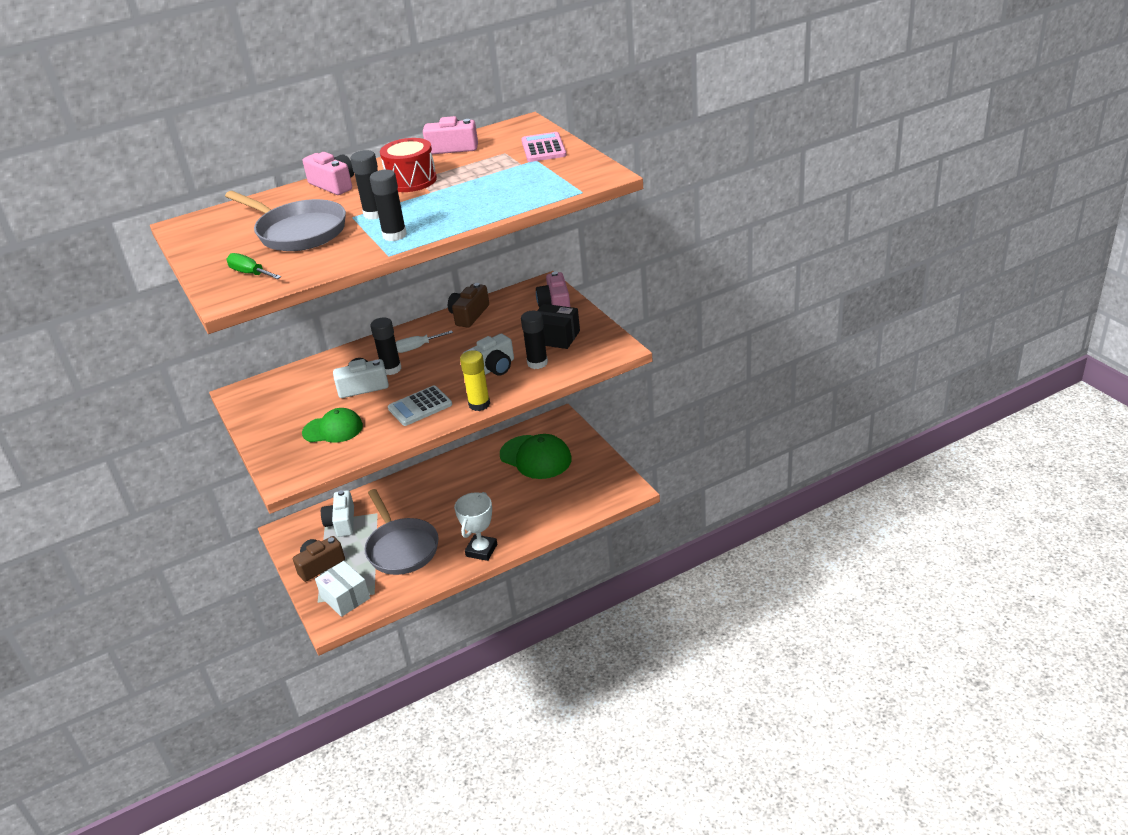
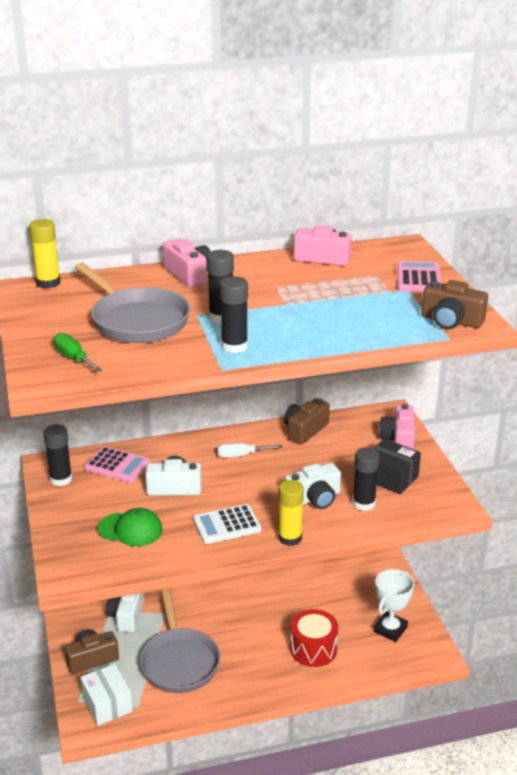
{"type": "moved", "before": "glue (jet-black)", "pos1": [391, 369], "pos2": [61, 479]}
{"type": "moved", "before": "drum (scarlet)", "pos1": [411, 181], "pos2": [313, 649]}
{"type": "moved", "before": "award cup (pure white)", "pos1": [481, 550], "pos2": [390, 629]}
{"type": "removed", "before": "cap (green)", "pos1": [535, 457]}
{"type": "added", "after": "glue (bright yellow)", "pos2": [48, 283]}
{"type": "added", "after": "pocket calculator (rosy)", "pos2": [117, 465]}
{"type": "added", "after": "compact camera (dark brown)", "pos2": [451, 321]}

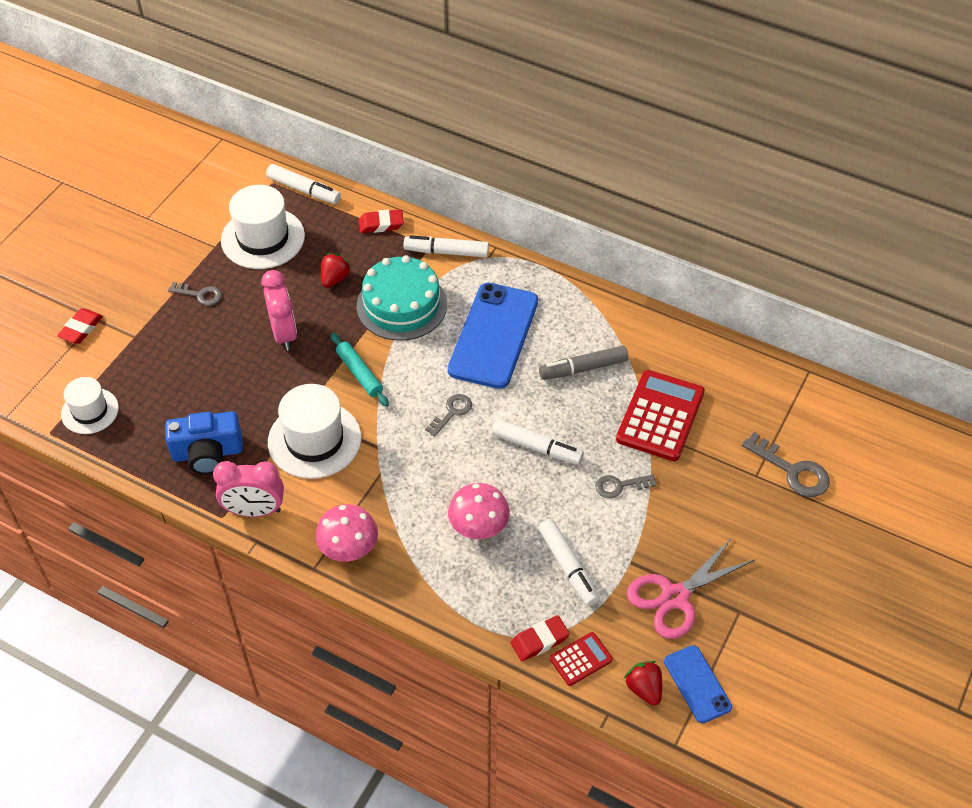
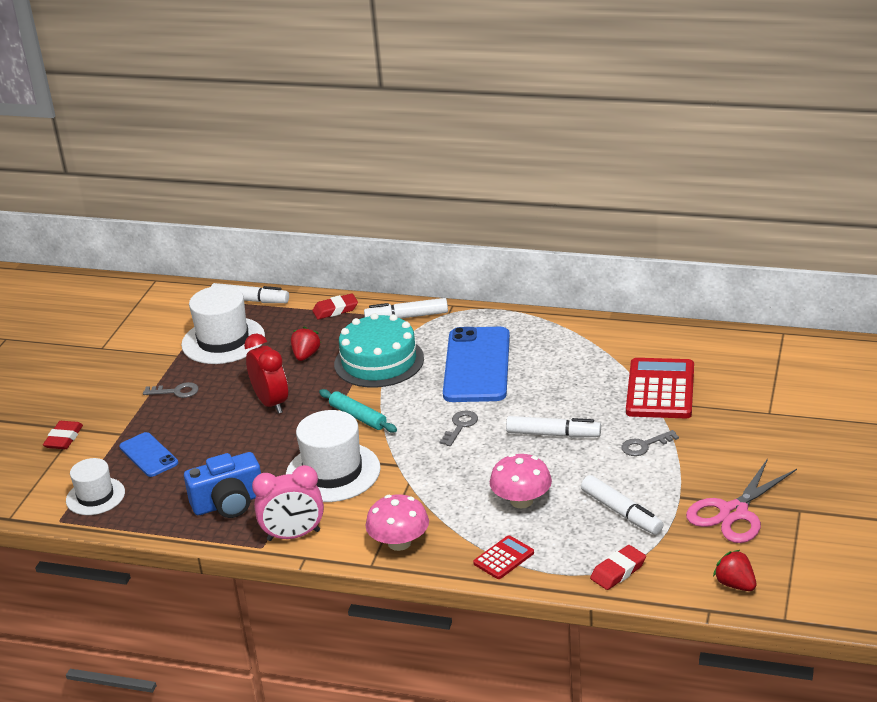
{"type": "recoloured", "before": "alarm clock (rosy)", "after": "alarm clock (scarlet)", "pos1": [284, 333], "pos2": [271, 403]}
{"type": "removed", "before": "marker (gray)", "pos1": [583, 368]}
{"type": "moved", "before": "pocket calculator (scarlet)", "pos1": [581, 659], "pos2": [503, 558]}
{"type": "moved", "before": "mobile phone (cobalt)", "pos1": [697, 684], "pos2": [148, 455]}
{"type": "removed", "before": "key (gray)", "pos1": [792, 471]}

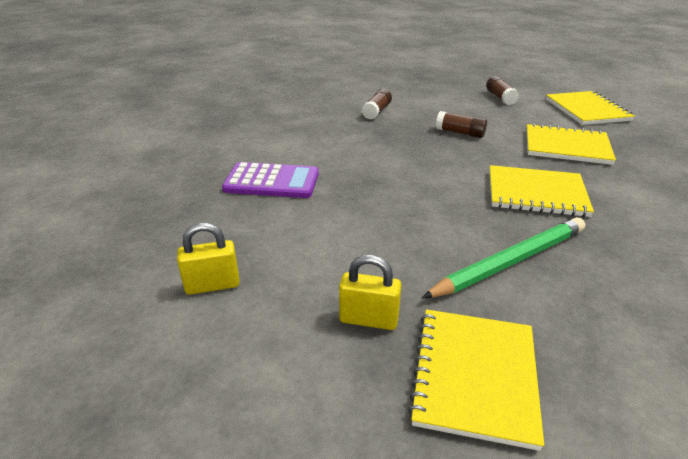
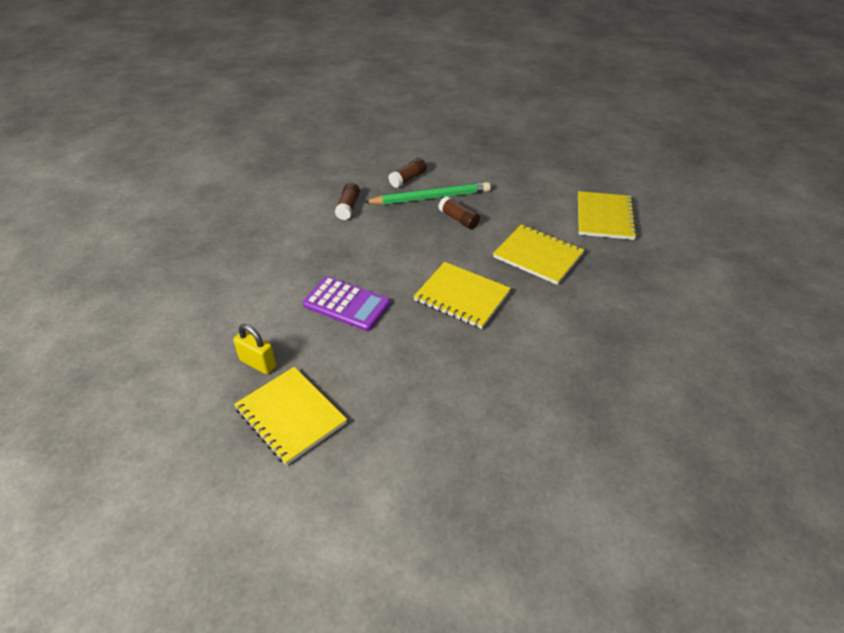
{"type": "removed", "before": "lock (bright yellow)", "pos1": [212, 285]}
{"type": "moved", "before": "pocket calculator (royal purple)", "pos1": [272, 181], "pos2": [346, 304]}
{"type": "turned", "before": "notepad (bright yellow)", "pos1": [474, 376], "pos2": [290, 416], "turn": -75}
{"type": "moved", "before": "lead pencil (green)", "pos1": [510, 261], "pos2": [430, 197]}
{"type": "moved", "before": "glue (dark brown)", "pos1": [500, 97], "pos2": [348, 207]}

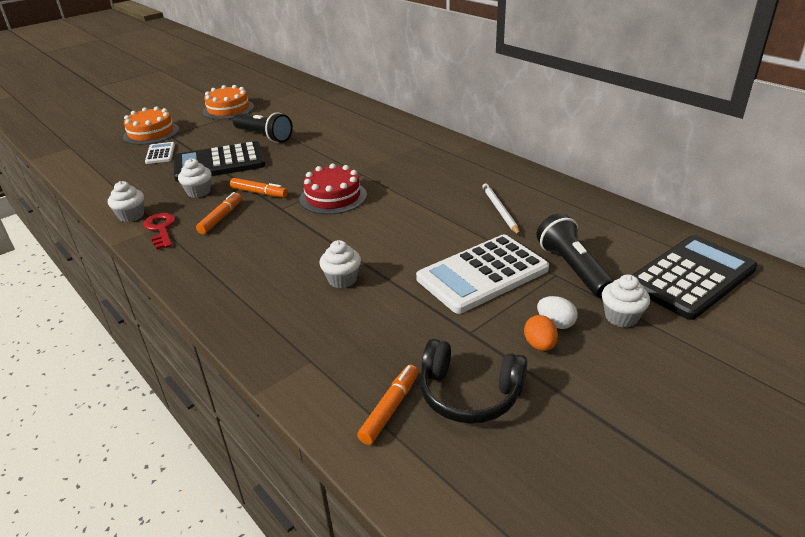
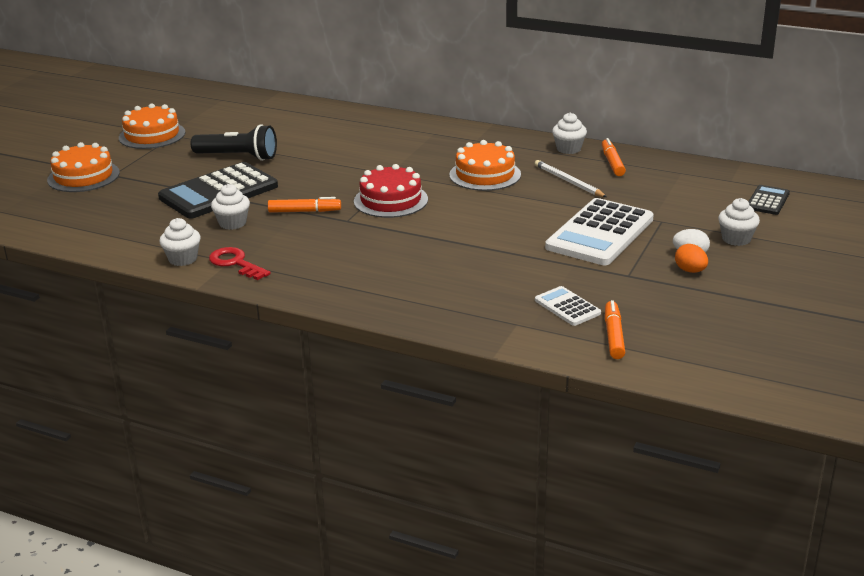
{"type": "moved", "before": "pocket calculator (pure white)", "pos1": [160, 153], "pos2": [567, 307]}
{"type": "moved", "before": "marker (bright orange)", "pos1": [221, 218], "pos2": [612, 163]}
{"type": "moved", "before": "fairy cake (pure white)", "pos1": [342, 279], "pos2": [568, 149]}
{"type": "removed", "before": "headphones (jet-black)", "pos1": [469, 394]}
{"type": "removed", "before": "flashlight (jet-black)", "pos1": [572, 268]}
{"type": "resized", "before": "pocket calculator (jet-black)", "pos1": [690, 277], "pos2": [767, 201], "scale": 0.49}
{"type": "added", "after": "layer cake (bright orange)", "pos2": [485, 175]}

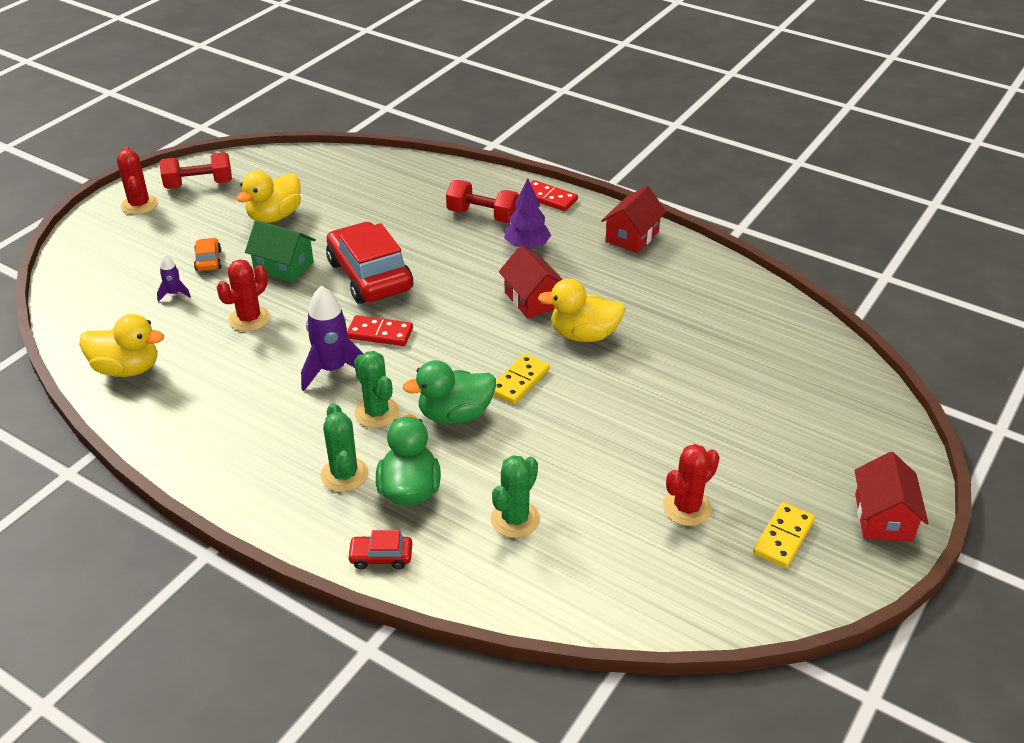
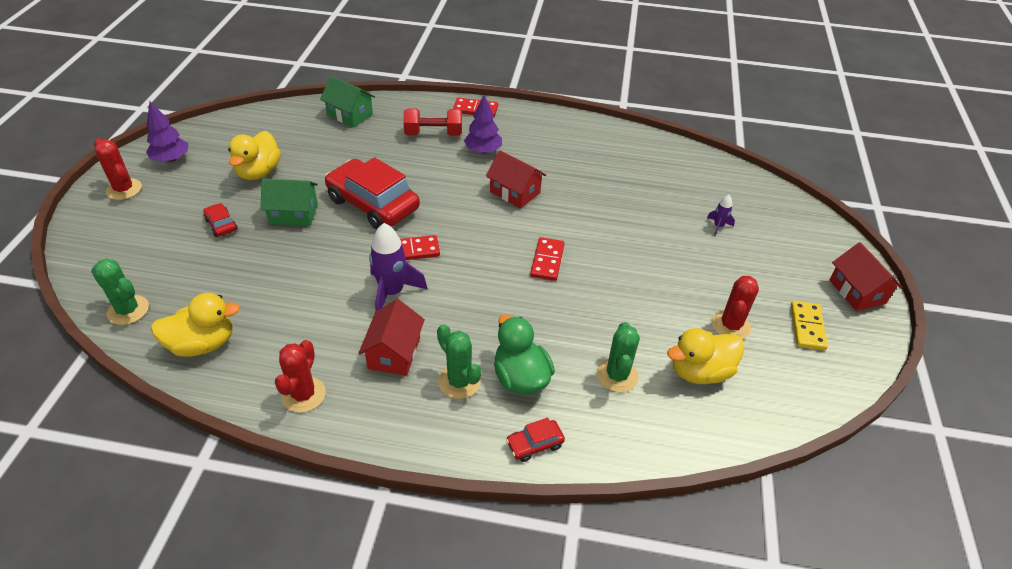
{"type": "moved", "before": "toy rocket (royal purple)", "pos1": [174, 294], "pos2": [718, 226]}
{"type": "replaced", "before": "free weight (scarlet)", "after": "fir tree (royal purple)", "pos1": [199, 184], "pos2": [171, 159]}
{"type": "recoloured", "before": "car (bright orange)", "after": "car (scarlet)", "pos1": [208, 260], "pos2": [221, 224]}
{"type": "moved", "before": "prickly plant (scarlet)", "pos1": [249, 319], "pos2": [303, 395]}
{"type": "moved", "before": "prickly plant (green)", "pos1": [377, 412], "pos2": [128, 310]}
{"type": "removed", "before": "toy duck (green)", "pos1": [455, 415]}
{"type": "recoloured", "before": "domino (bright yellow)", "after": "domino (scarlet)", "pos1": [519, 381], "pos2": [547, 261]}
{"type": "moved", "before": "toy duck (bright yellow)", "pos1": [583, 335], "pos2": [700, 372]}
{"type": "moved", "before": "house (scarlet)", "pos1": [632, 236], "pos2": [394, 353]}
{"type": "added", "after": "house (green)", "pos2": [350, 114]}

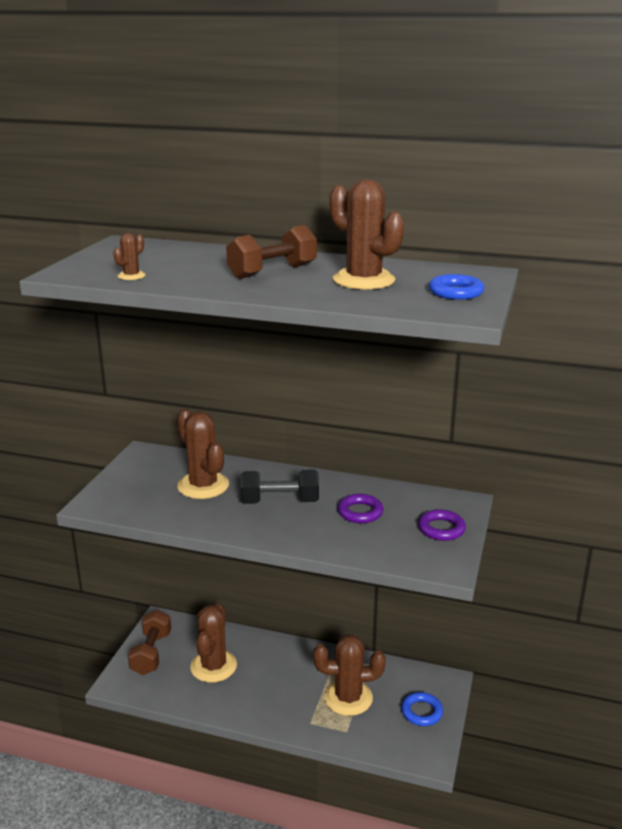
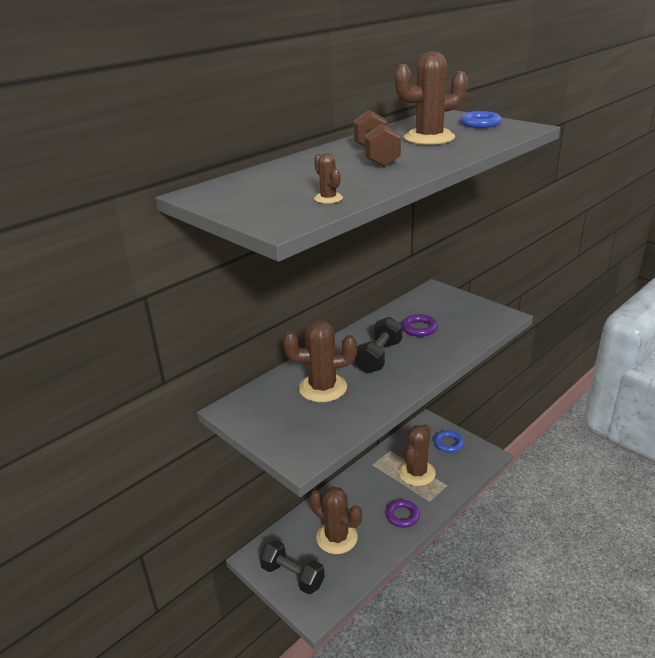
{"type": "recoloured", "before": "free weight (dark brown)", "after": "free weight (jet-black)", "pos1": [151, 653], "pos2": [292, 576]}
{"type": "moved", "before": "torus (royal purple)", "pos1": [441, 529], "pos2": [402, 516]}

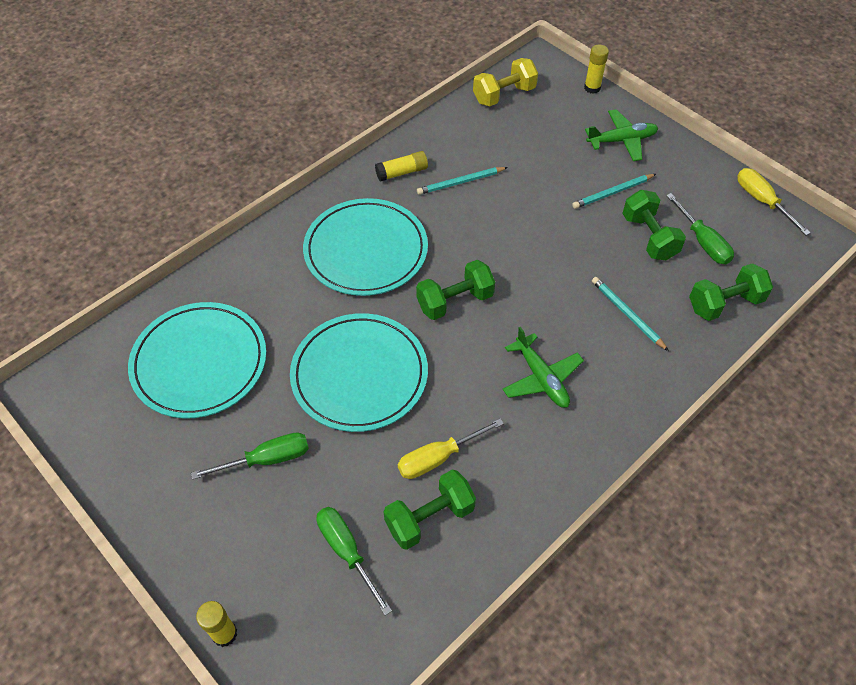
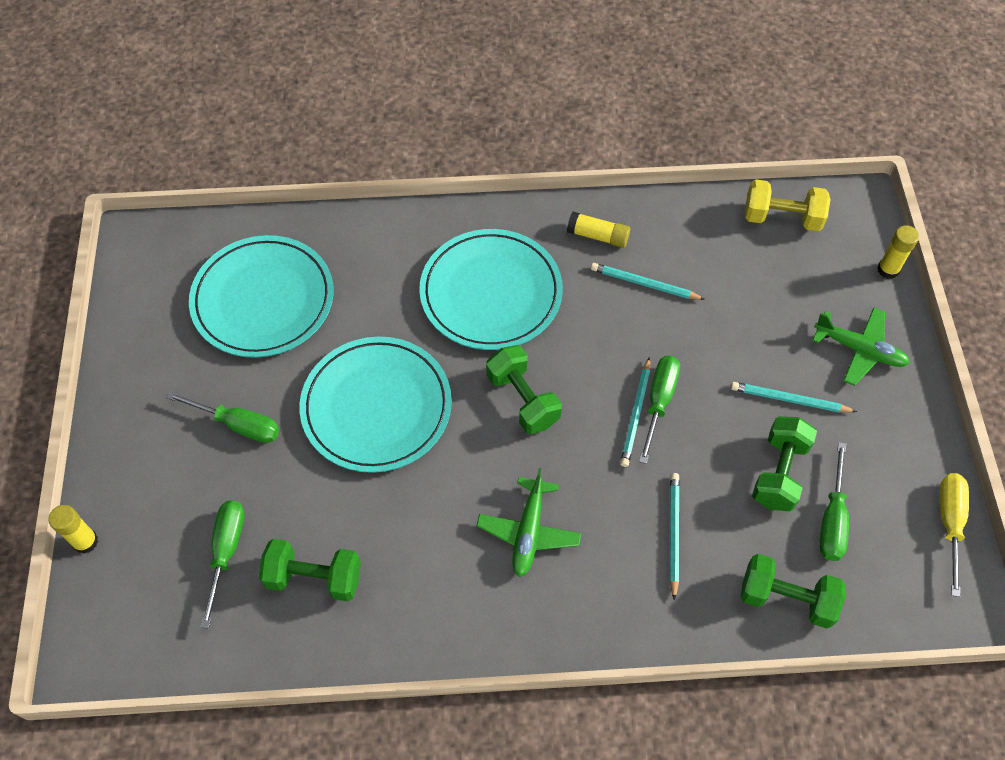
{"type": "removed", "before": "hand screwdriver (bright yellow)", "pos1": [438, 458]}
{"type": "turned", "before": "free weight (green)", "pos1": [455, 301], "pos2": [523, 399], "turn": 45}
{"type": "added", "after": "lead pencil (turquoise)", "pos2": [636, 414]}
{"type": "added", "after": "hand screwdriver (green)", "pos2": [659, 402]}

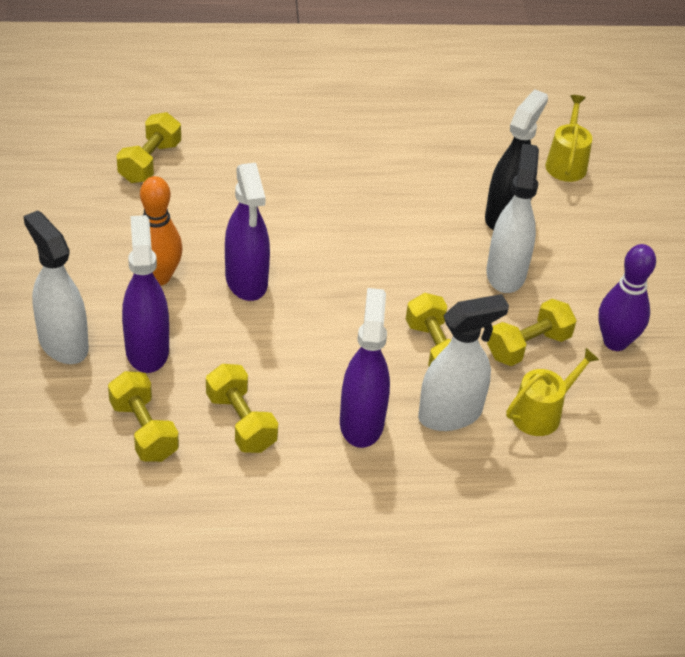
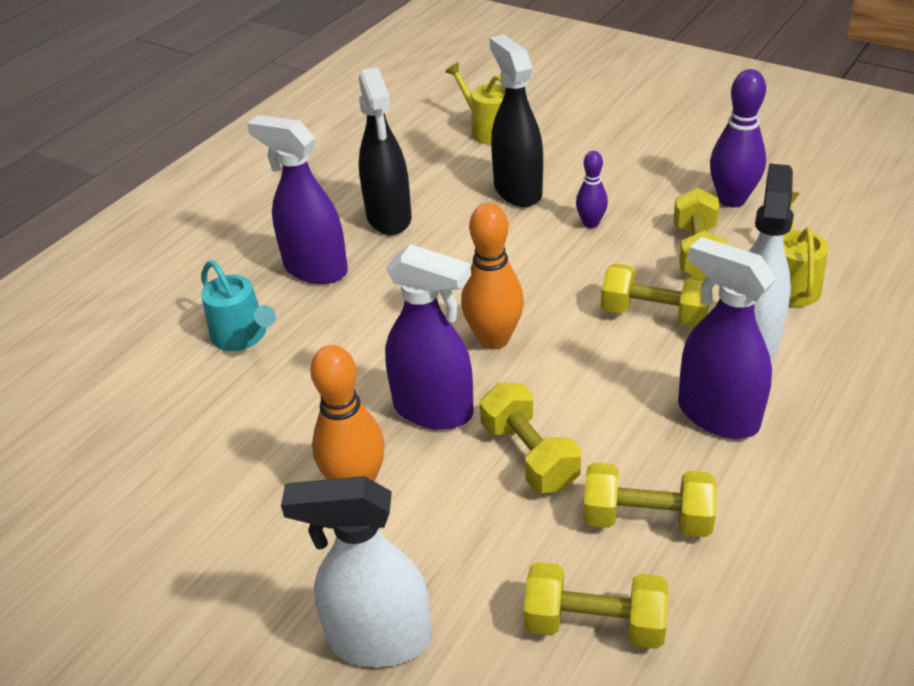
{"type": "moved", "before": "free weight (bright yellow)", "pos1": [150, 162], "pos2": [529, 455]}
{"type": "moved", "before": "spray bottle (royal purple)", "pos1": [147, 349], "pos2": [315, 269]}
{"type": "replaced", "before": "spray bottle (pure white)", "after": "skittle (royal purple)", "pos1": [506, 273], "pos2": [591, 223]}
{"type": "added", "after": "watering pot (turquoise)", "pos2": [242, 336]}
{"type": "added", "after": "spray bottle (jet-black)", "pos2": [389, 218]}
{"type": "added", "after": "skittle (bright orange)", "pos2": [494, 339]}

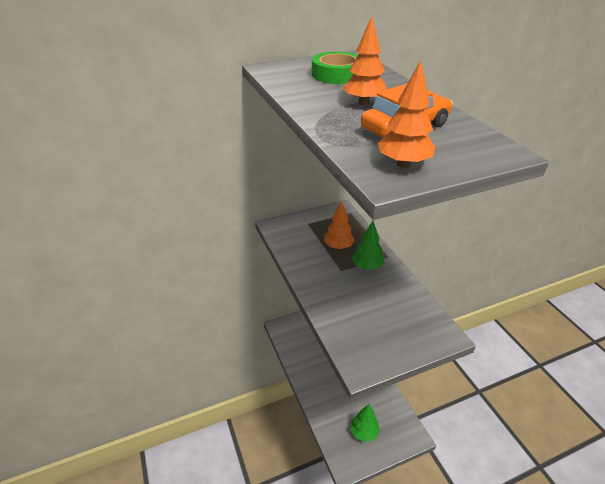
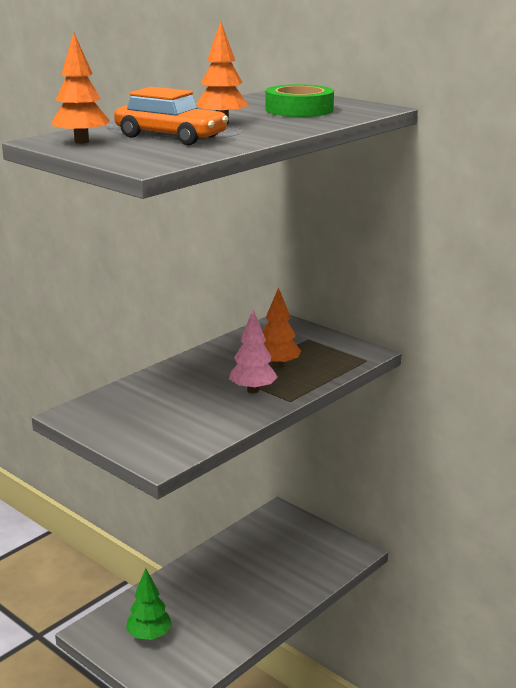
{"type": "recoloured", "before": "fir tree (green)", "after": "fir tree (rosy)", "pos1": [367, 267], "pos2": [253, 390]}

